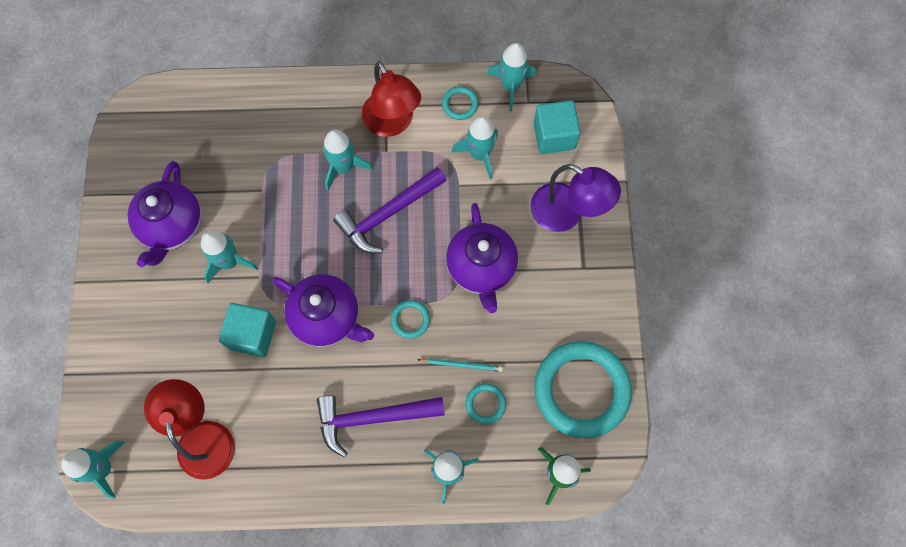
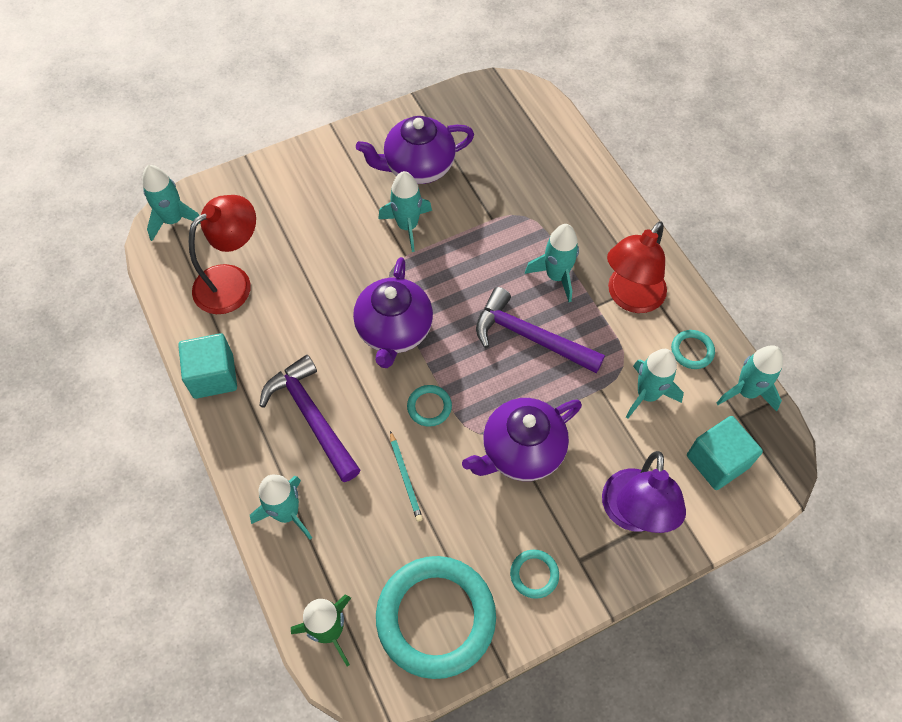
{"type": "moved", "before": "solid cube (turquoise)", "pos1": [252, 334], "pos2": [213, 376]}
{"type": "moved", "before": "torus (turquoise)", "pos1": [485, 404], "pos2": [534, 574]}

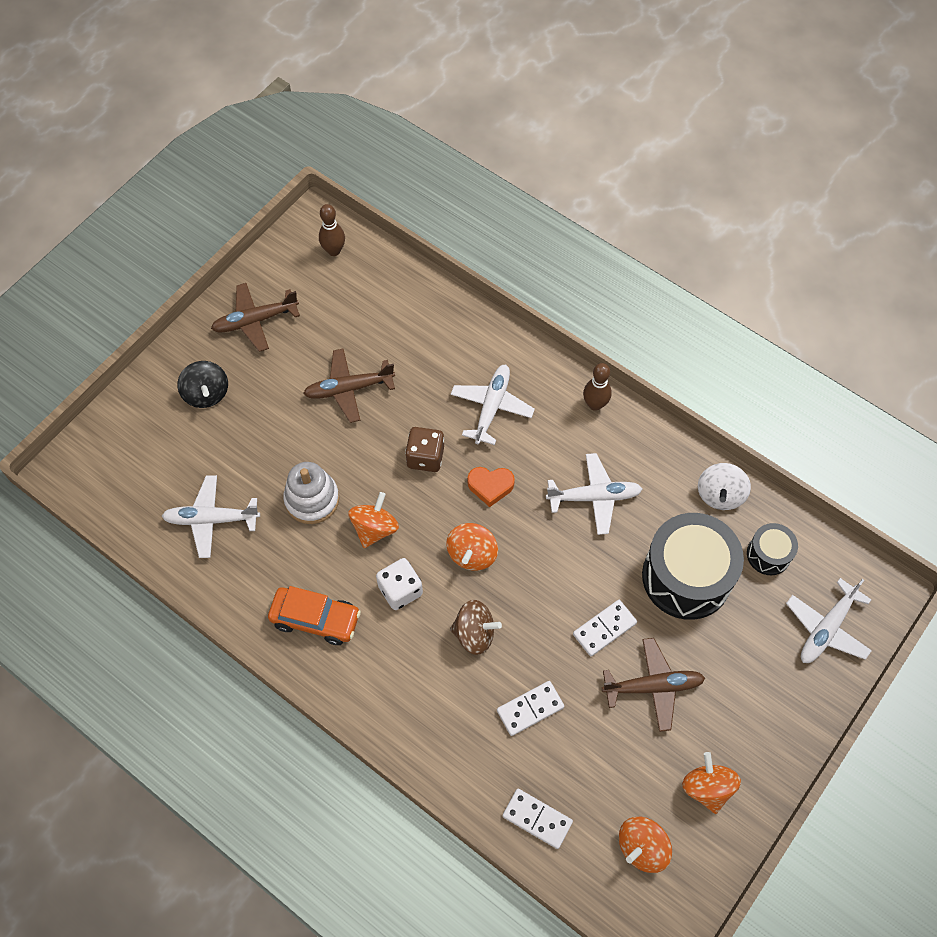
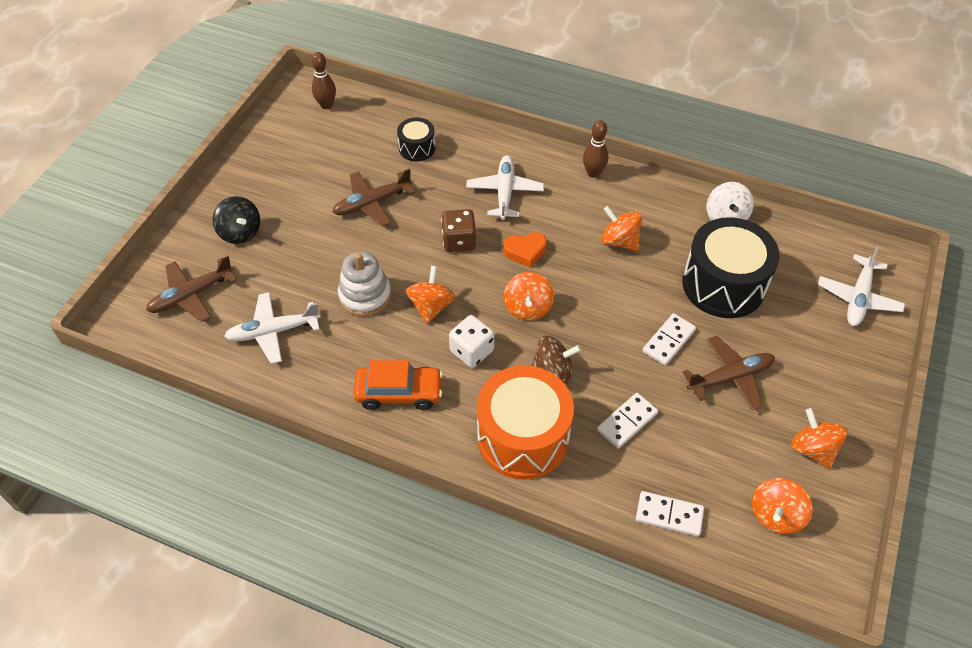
{"type": "moved", "before": "plane (dark brown)", "pos1": [255, 321], "pos2": [192, 295]}
{"type": "replaced", "before": "plane (pure white)", "after": "toy top (bright orange)", "pos1": [594, 497], "pos2": [619, 241]}
{"type": "moved", "before": "drum (jet-black)", "pos1": [768, 554], "pos2": [417, 148]}
{"type": "added", "after": "drum (bright orange)", "pos2": [523, 437]}

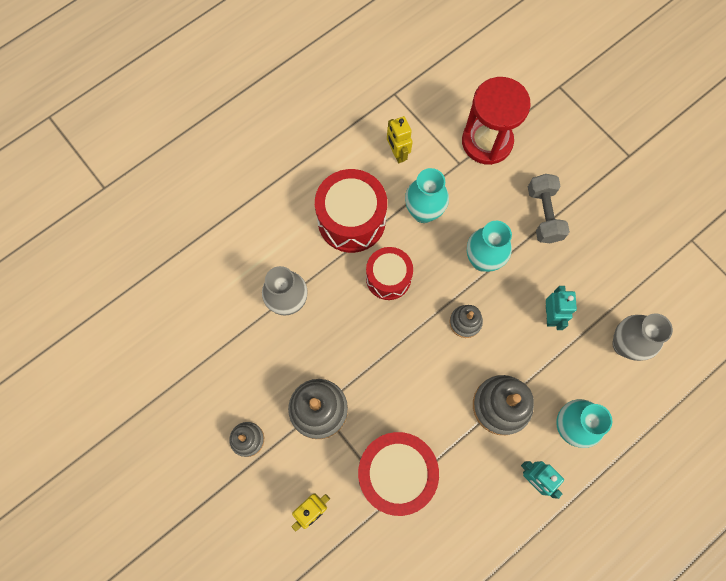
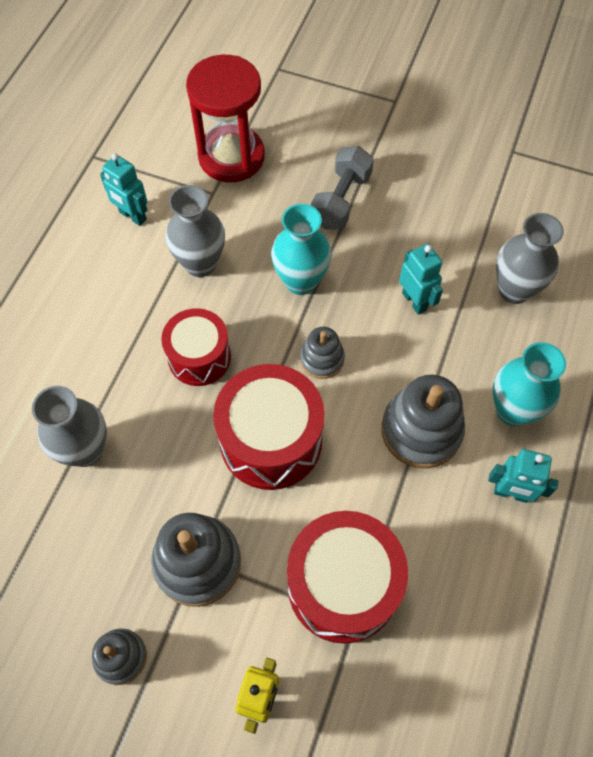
{"type": "moved", "before": "drum (scarlet)", "pos1": [351, 220], "pos2": [271, 440]}
{"type": "recoloured", "before": "toy robot (bright yellow)", "after": "toy robot (turquoise)", "pos1": [397, 153], "pos2": [132, 216]}
{"type": "recoloured", "before": "tall vase (turquoise)", "after": "tall vase (gray)", "pos1": [423, 212], "pos2": [200, 264]}
{"type": "turned", "before": "free weight (gray)", "pos1": [543, 214], "pos2": [341, 200], "turn": 60}

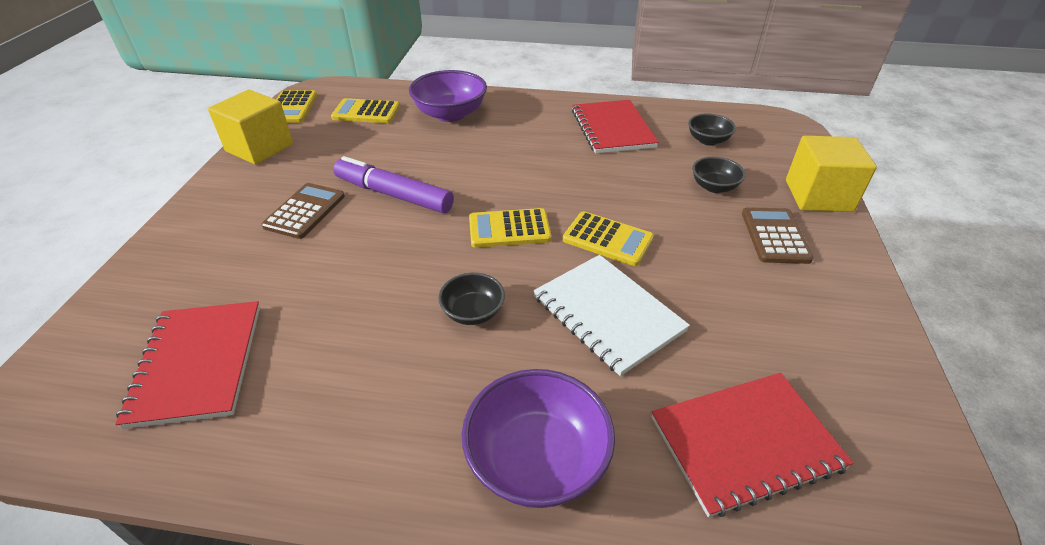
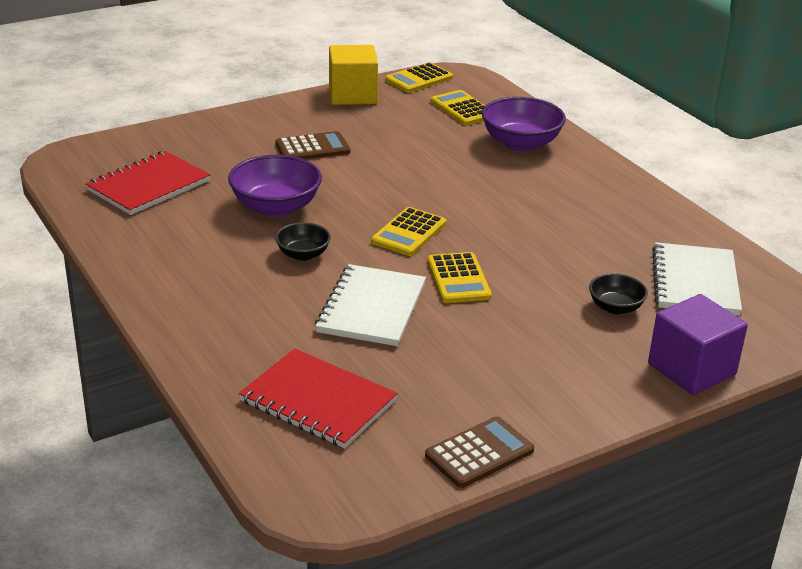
{"type": "removed", "before": "marker (royal purple)", "pos1": [393, 194]}
{"type": "moved", "before": "serving bowl (royal purple)", "pos1": [537, 460], "pos2": [276, 207]}
{"type": "turned", "before": "pocket calculator (bright yellow)", "pos1": [509, 229], "pos2": [409, 233], "turn": -105}
{"type": "removed", "before": "notepad (scarlet)", "pos1": [612, 128]}
{"type": "replaced", "before": "serving bowl (jet-black)", "after": "notepad (pure white)", "pos1": [708, 140], "pos2": [695, 282]}
{"type": "moved", "before": "pocket calculator (dark brown)", "pos1": [775, 236], "pos2": [479, 453]}
{"type": "recoloured", "before": "solid cube (bright yellow)", "after": "solid cube (royal purple)", "pos1": [818, 196], "pos2": [691, 369]}

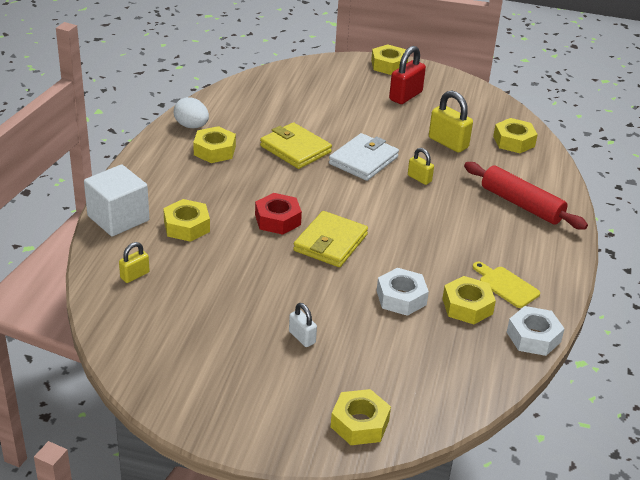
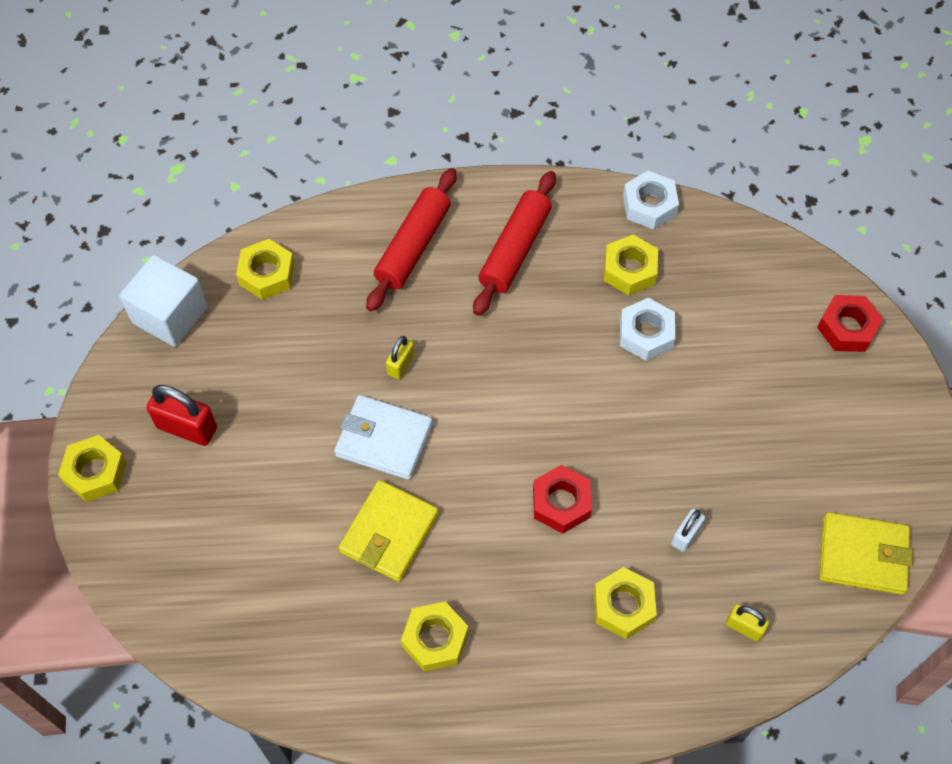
{"type": "moved", "before": "solid cube (pure white)", "pos1": [118, 218], "pos2": [170, 315]}
{"type": "removed", "before": "egg (pure white)", "pos1": [191, 126]}
{"type": "moved", "before": "lock (pure white)", "pos1": [302, 337], "pos2": [686, 535]}
{"type": "moved", "before": "wallet (bright yellow)", "pos1": [330, 243], "pos2": [863, 555]}
{"type": "recoloured", "before": "hexagon nut (bright yellow)", "after": "hexagon nut (scarlet)", "pos1": [359, 423], "pos2": [847, 328]}
{"type": "removed", "before": "lock (bright yellow)", "pos1": [448, 143]}
{"type": "removed", "before": "bread board (bright yellow)", "pos1": [506, 285]}
{"type": "added", "after": "rolling pin (scarlet)", "pos2": [515, 250]}

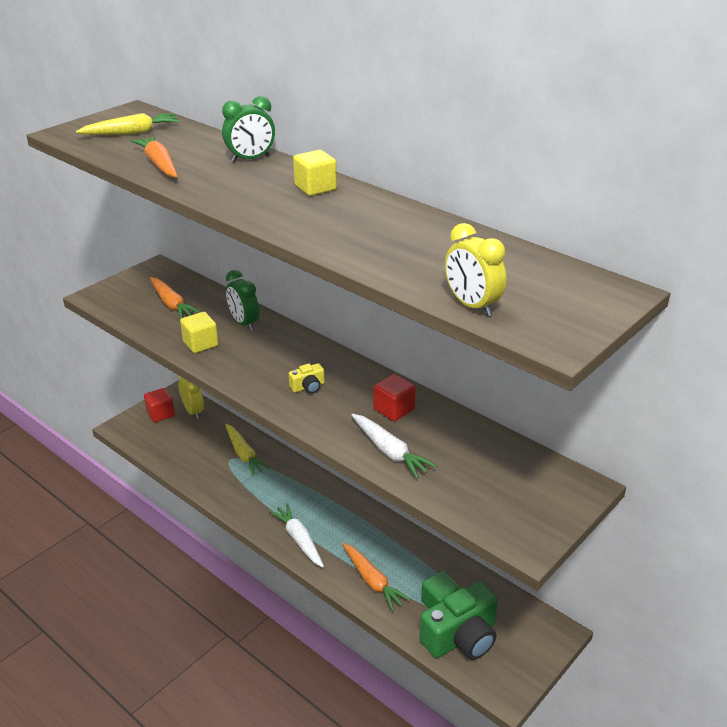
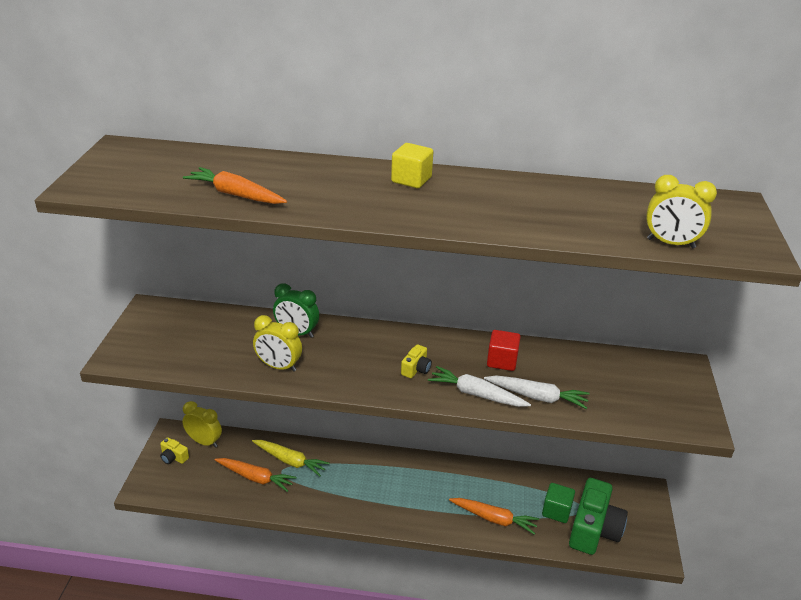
{"type": "removed", "before": "root vegetable (bright yellow)", "pos1": [132, 133]}
{"type": "replaced", "before": "solid cube (scarlet)", "after": "compact camera (bright yellow)", "pos1": [160, 414], "pos2": [173, 457]}
{"type": "moved", "before": "root vegetable (bright orange)", "pos1": [172, 304], "pos2": [255, 478]}
{"type": "replaced", "before": "solid cube (bright yellow)", "after": "alarm clock (bright yellow)", "pos1": [200, 344], "pos2": [279, 366]}
{"type": "removed", "before": "alarm clock (green)", "pos1": [250, 159]}
{"type": "moved", "before": "root vegetable (pure white)", "pos1": [299, 539], "pos2": [476, 394]}

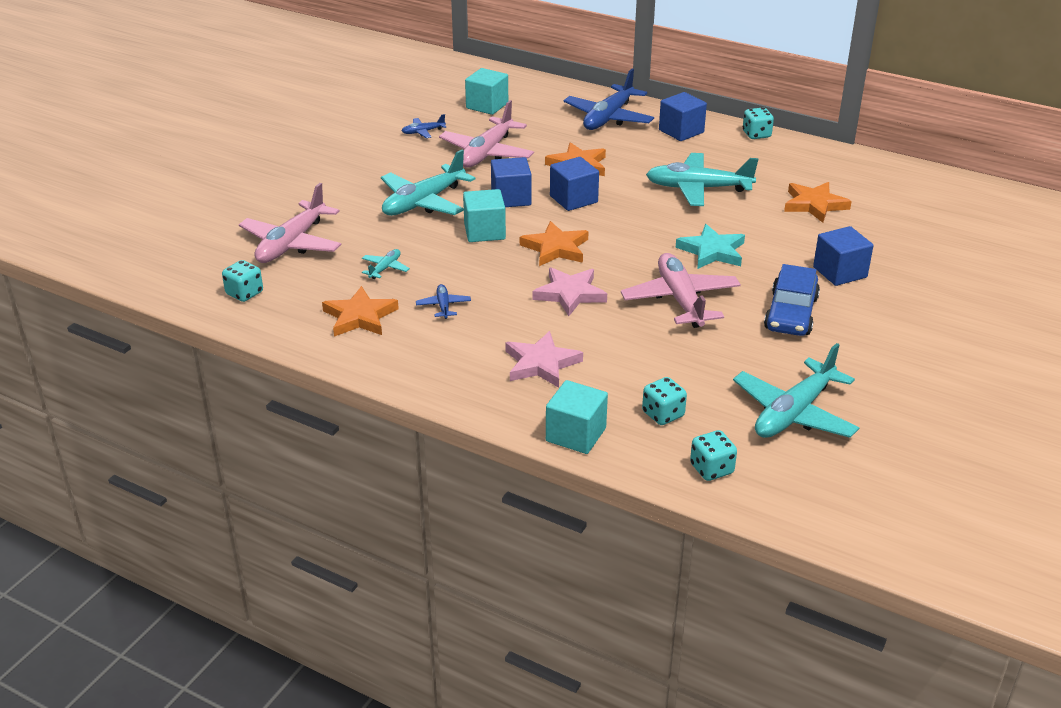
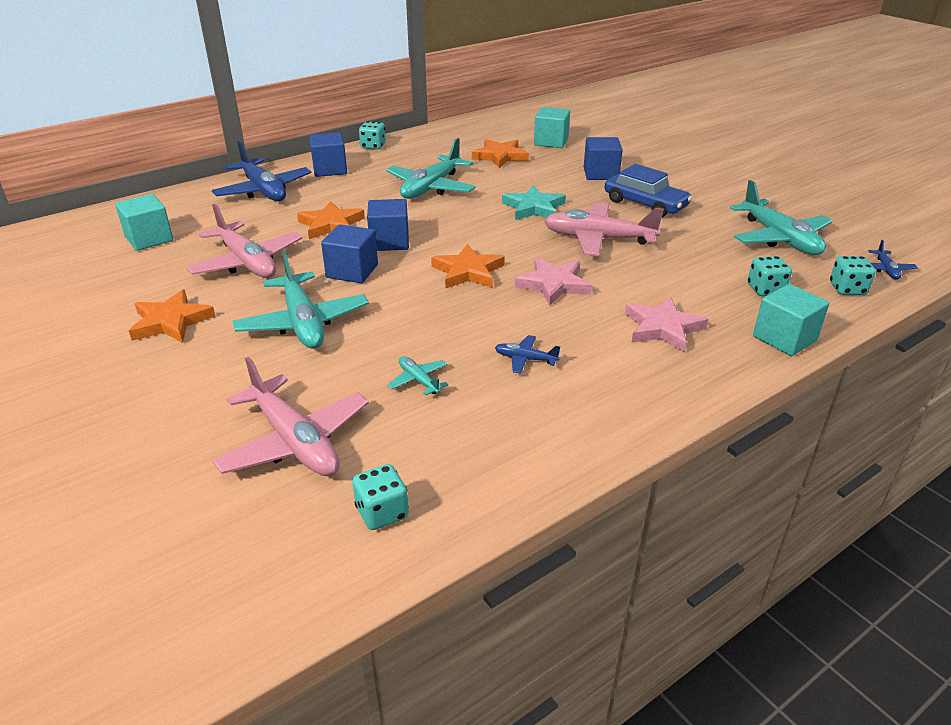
{"type": "moved", "before": "star shape (bright orange)", "pos1": [360, 317], "pos2": [171, 322]}
{"type": "moved", "before": "plane (cobalt)", "pos1": [423, 132], "pos2": [886, 270]}
{"type": "moved", "before": "solid cube (turquoise)", "pos1": [484, 231], "pos2": [551, 142]}

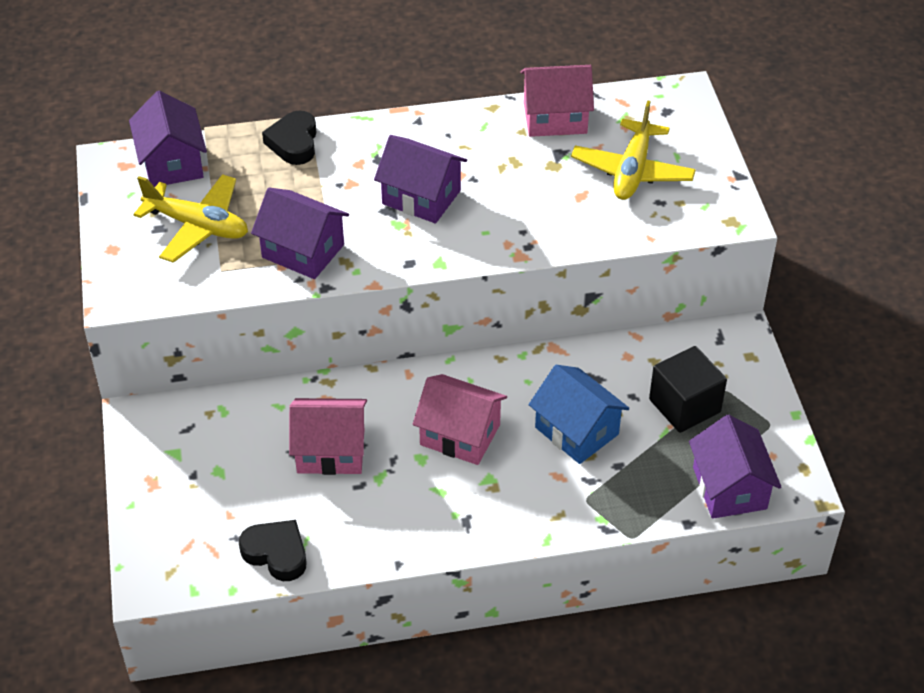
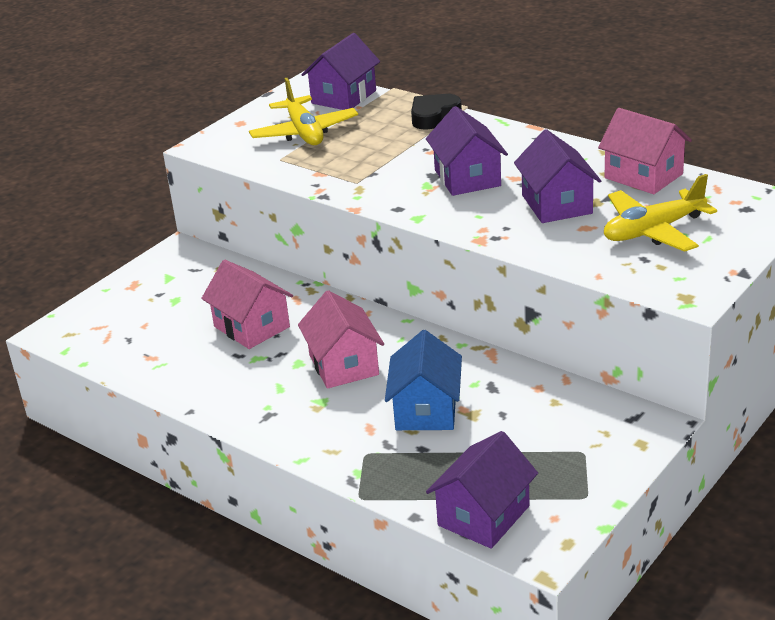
{"type": "removed", "before": "love heart (jet-black)", "pos1": [276, 553]}
{"type": "moved", "before": "house (royal purple)", "pos1": [303, 251], "pos2": [557, 204]}
{"type": "removed", "before": "solid cube (jet-black)", "pos1": [684, 406]}

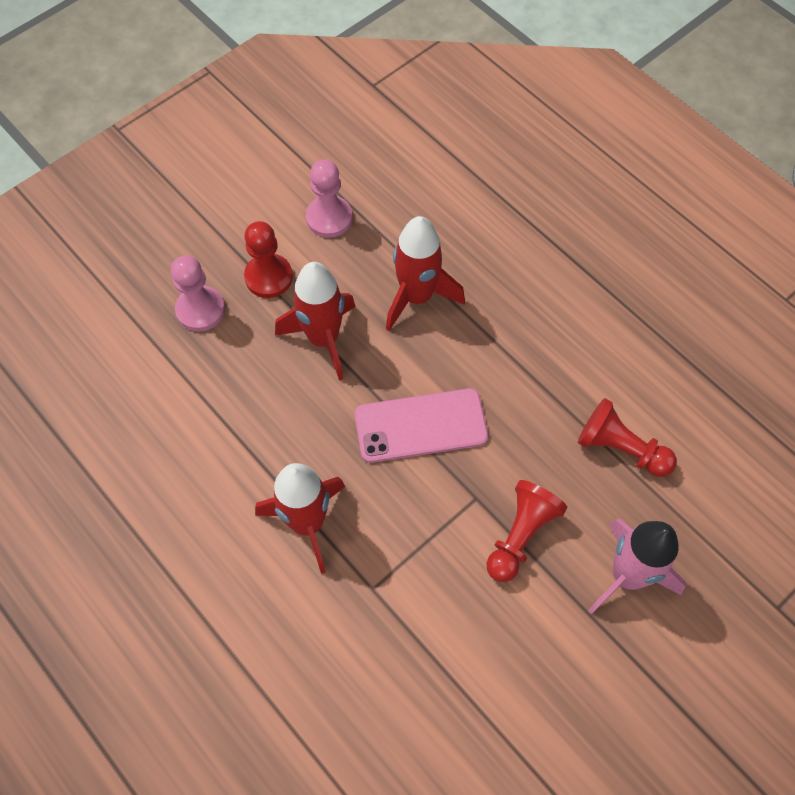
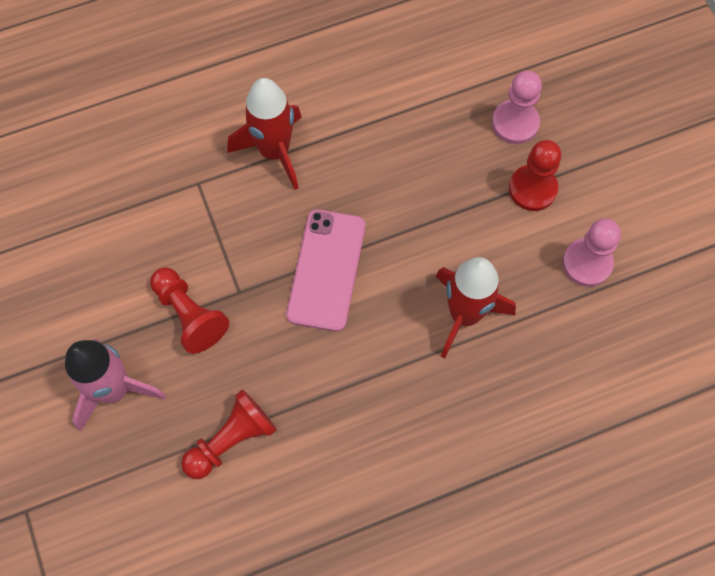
{"type": "removed", "before": "toy rocket (scarlet)", "pos1": [323, 339]}

